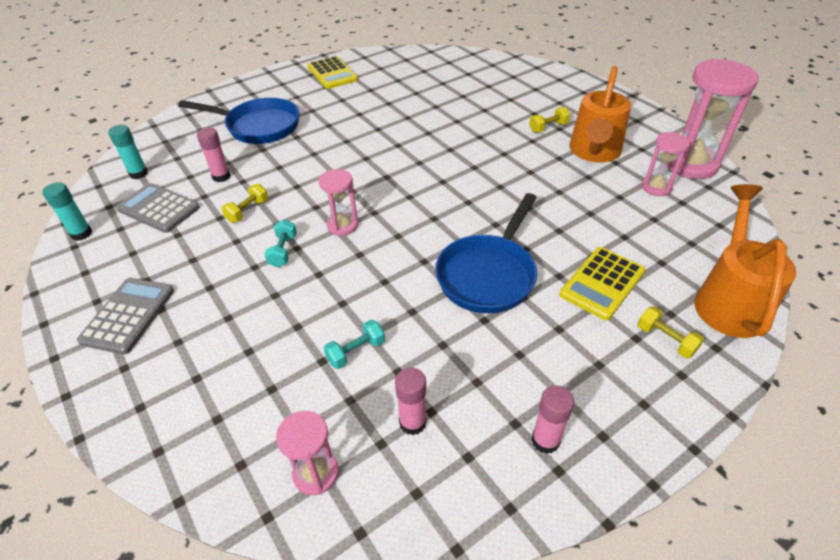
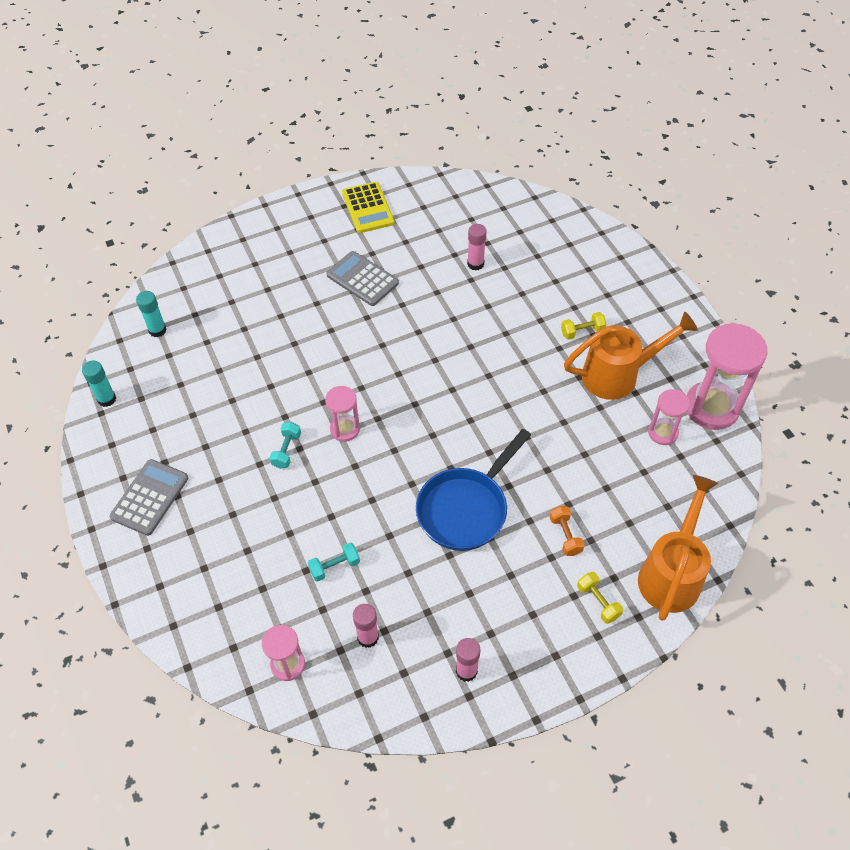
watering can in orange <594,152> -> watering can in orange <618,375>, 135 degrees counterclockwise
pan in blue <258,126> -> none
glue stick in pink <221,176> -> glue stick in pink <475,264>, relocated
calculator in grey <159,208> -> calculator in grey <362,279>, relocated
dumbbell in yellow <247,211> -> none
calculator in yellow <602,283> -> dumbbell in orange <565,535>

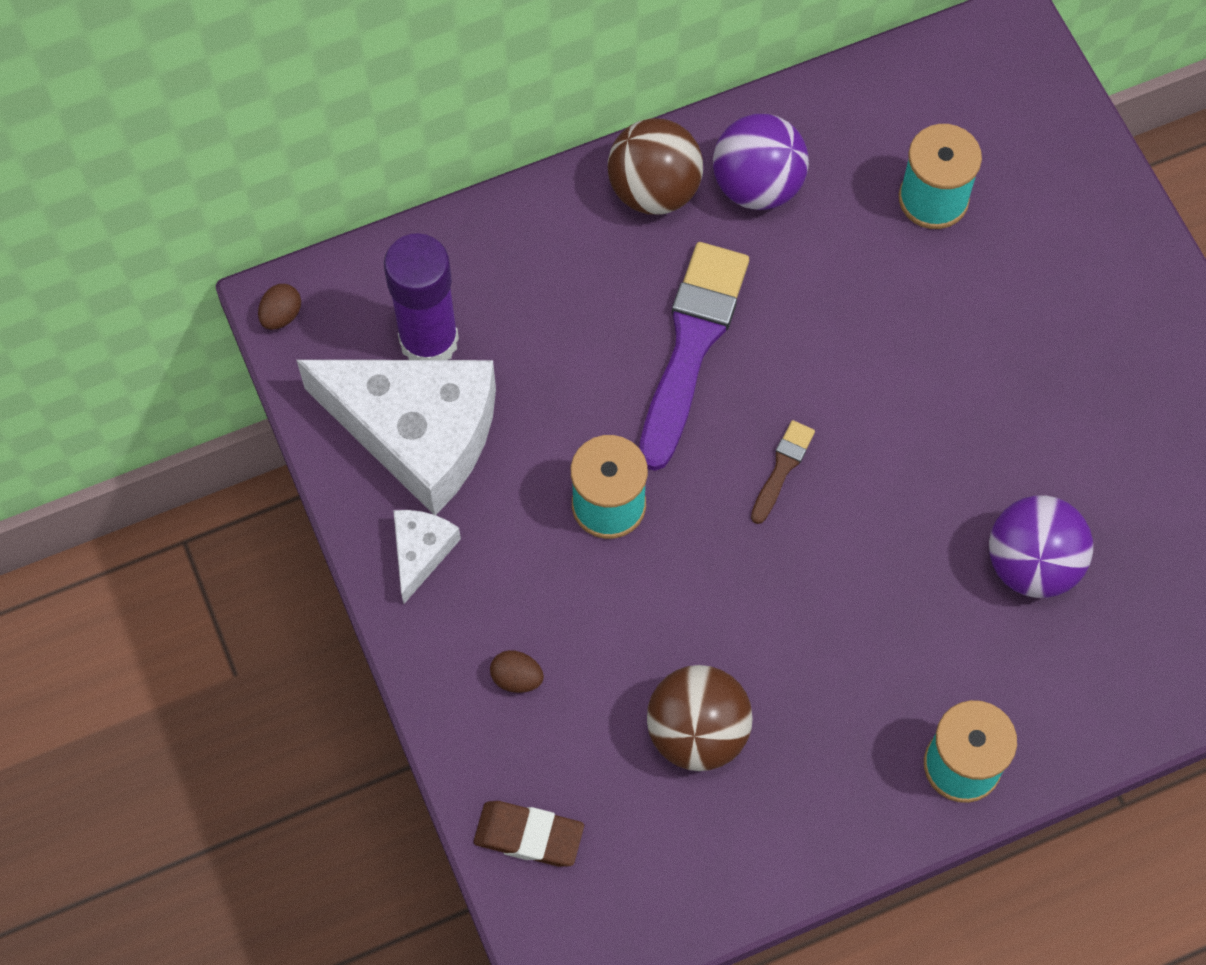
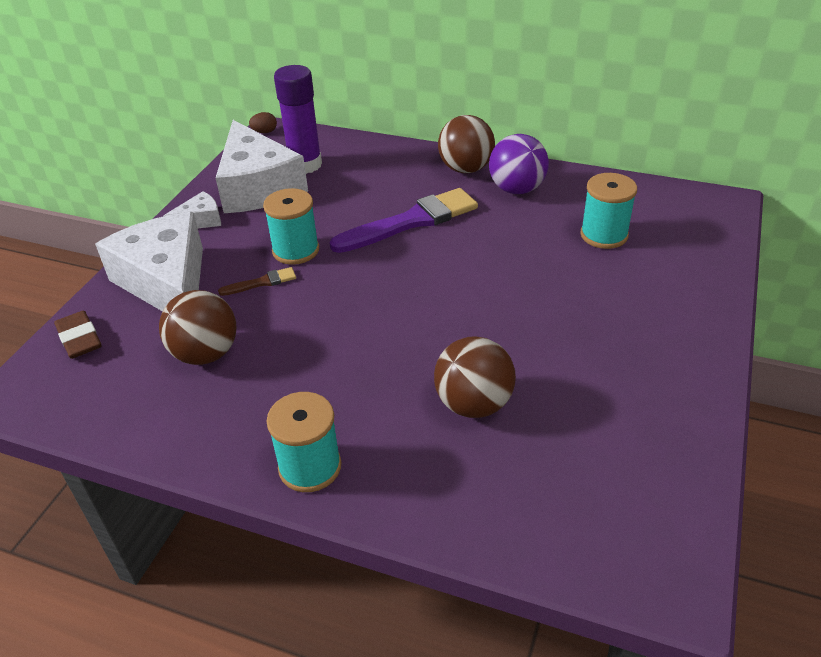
brush in brown <782,468> -> brush in brown <262,282>, relocated
ball in purple <1031,564> -> ball in brown <473,404>
egg in brown <517,678> -> cheese in white <167,282>

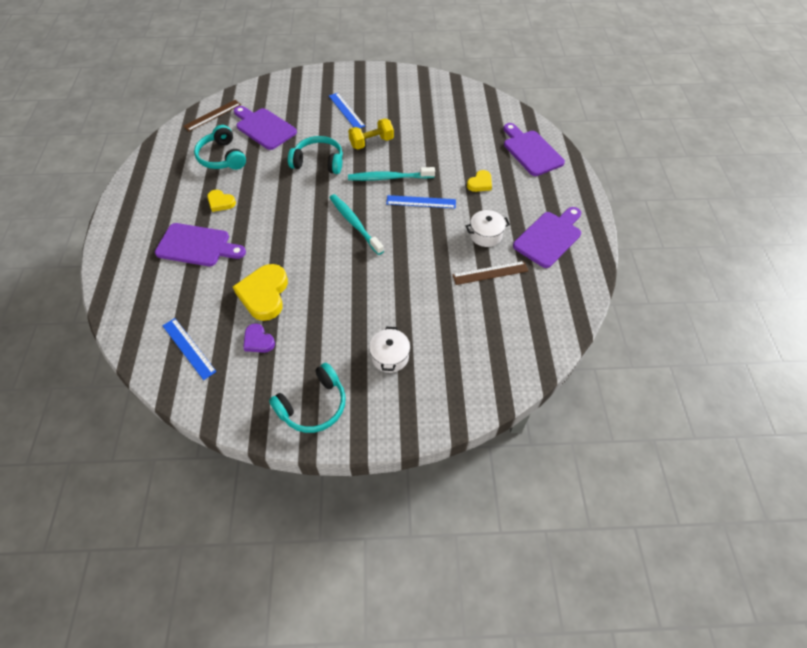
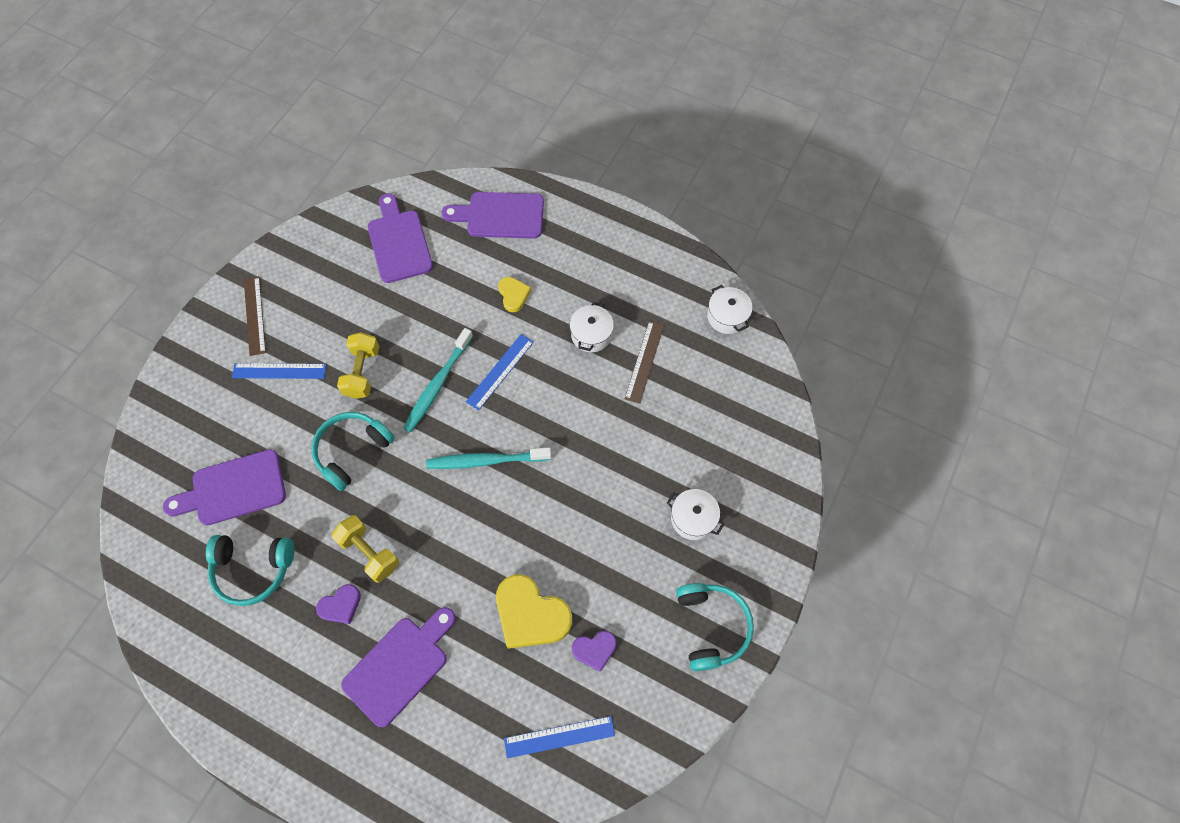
ruler in brown <212,115> -> ruler in brown <254,315>, relocated
heart in yellow <221,202> -> heart in purple <341,605>
cutting board in purple <549,237> -> cutting board in purple <399,242>, relocated
none -> pot in white <727,317>
none -> dumbbell in yellow <369,552>

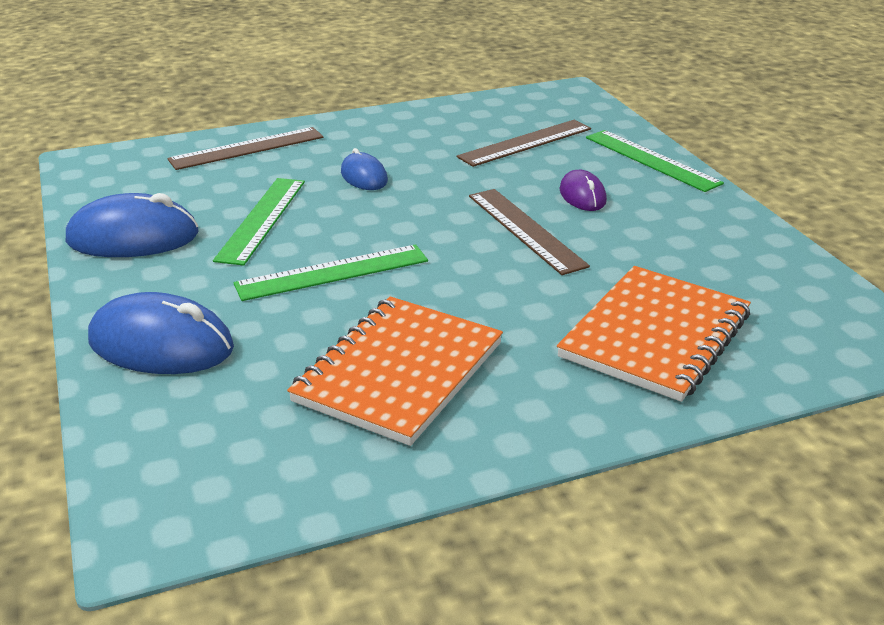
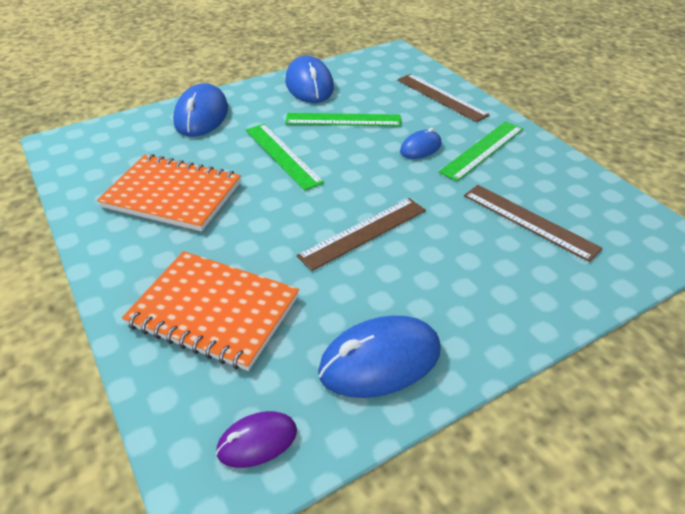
ruler in green <651,160> -> ruler in green <482,150>, relocated
mouse in purple <582,195> -> mouse in purple <257,441>, relocated
none -> mouse in blue <380,361>

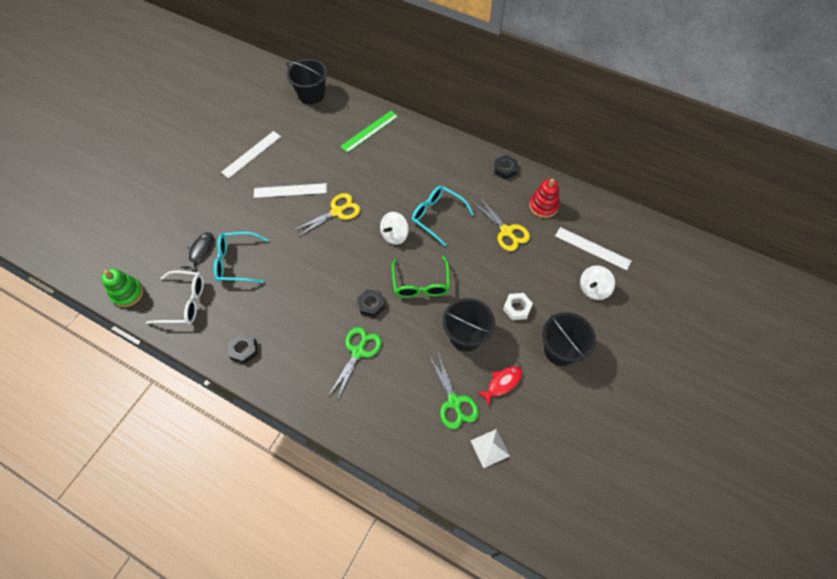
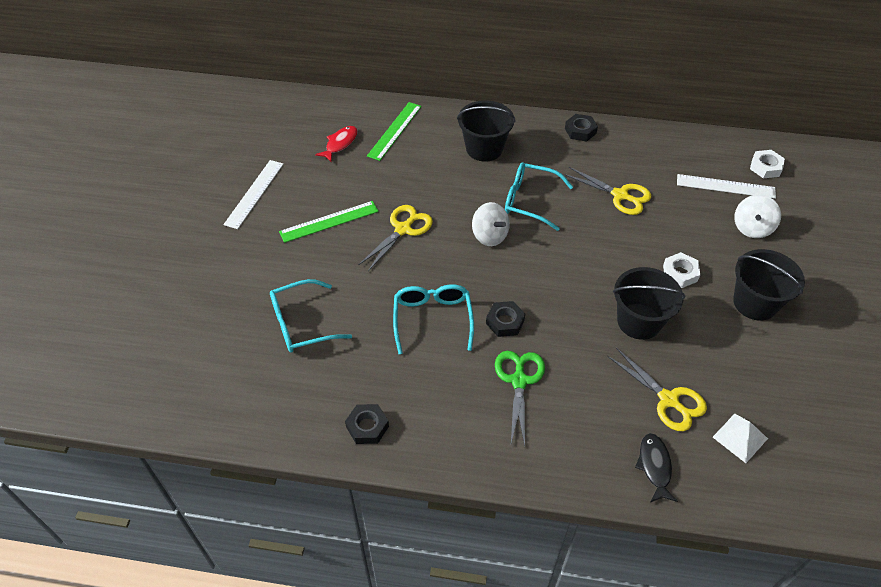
bucket in black <311,94> -> bucket in black <484,148>, relocated
stacking toy in red <543,206> -> none
ruler in white <290,190> -> ruler in green <329,221>
spinning top in white <394,235> -> spinning top in white <490,236>, 60 degrees counterclockwise
fish in black <200,251> -> fish in black <654,466>, relocated
glasses in green <421,284> -> none
stacking toy in green <127,293> -> none
glasses in white <184,302> -> none
scissors in green <454,402> -> scissors in yellow <668,400>
fish in red <502,383> -> fish in red <340,144>, relocated
none -> nut in white <765,167>
none -> glasses in turquoise <432,319>

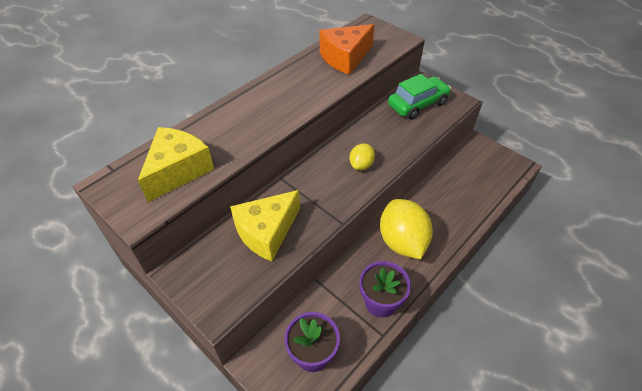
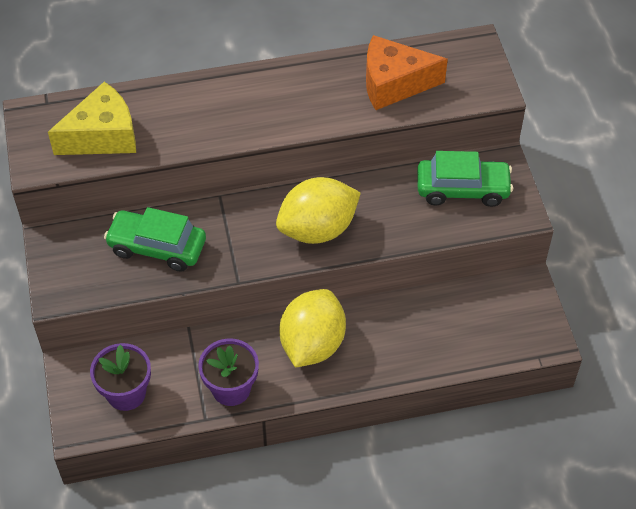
lemon in yellow <361,165> -> lemon in yellow <318,229>, x1.97
cheese in yellow <267,232> -> car in green <157,247>

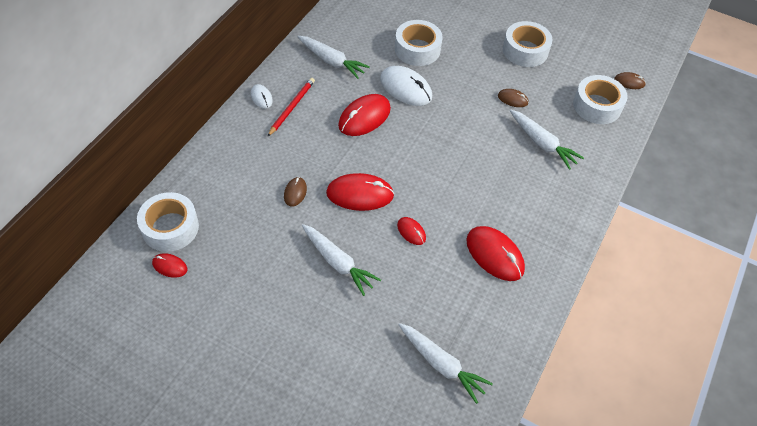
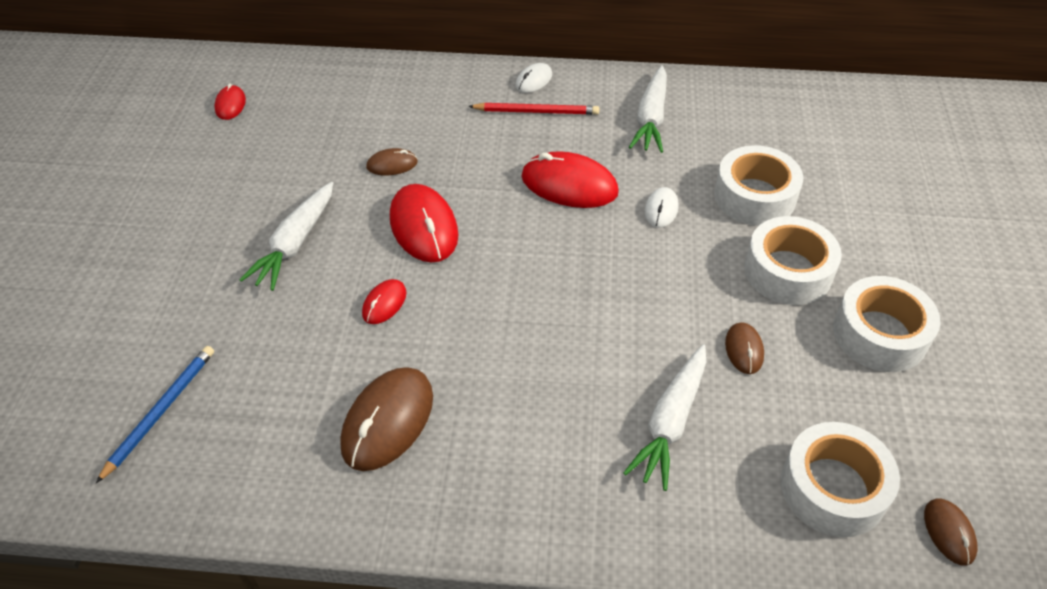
mouse in white <406,88> -> mouse in white <661,209>, x0.52
tape in white <170,227> -> tape in white <788,271>, relocated
mouse in red <494,255> -> mouse in brown <388,421>
carrot in white <441,365> -> pencil in blue <160,412>

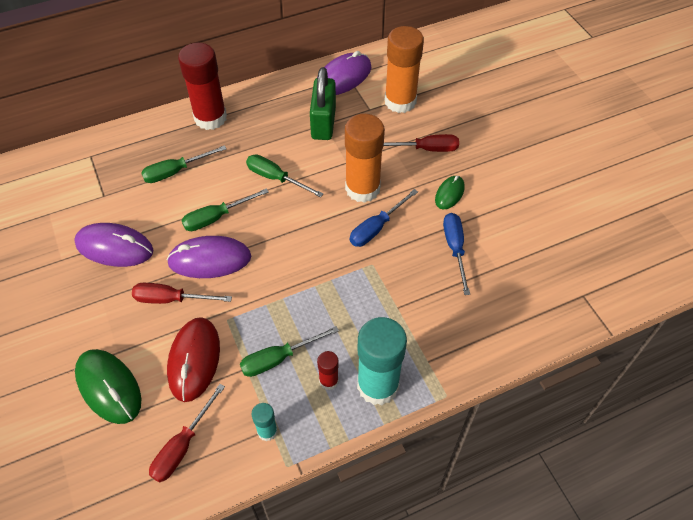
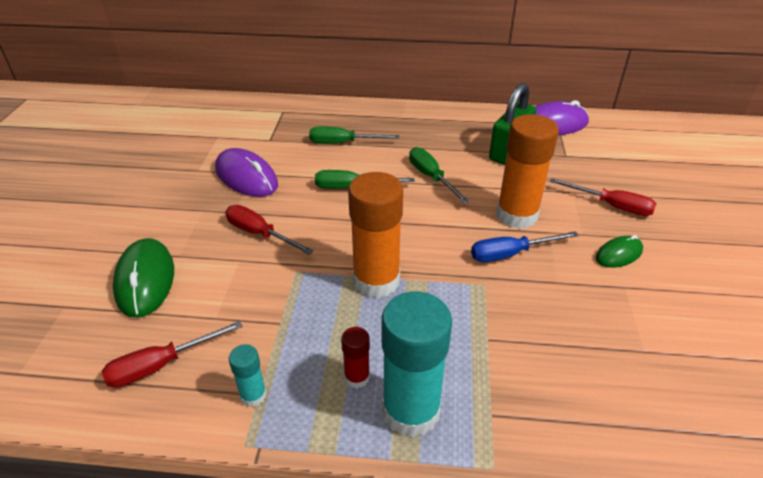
glue stick in orange <400,101> -> glue stick in orange <376,280>, relocated
glue stick in red <210,118> -> none
screwdriver in blue <455,249> -> none
mouse in purple <209,260> -> none
mouse in red <194,360> -> none
screwdriver in green <278,358> -> none

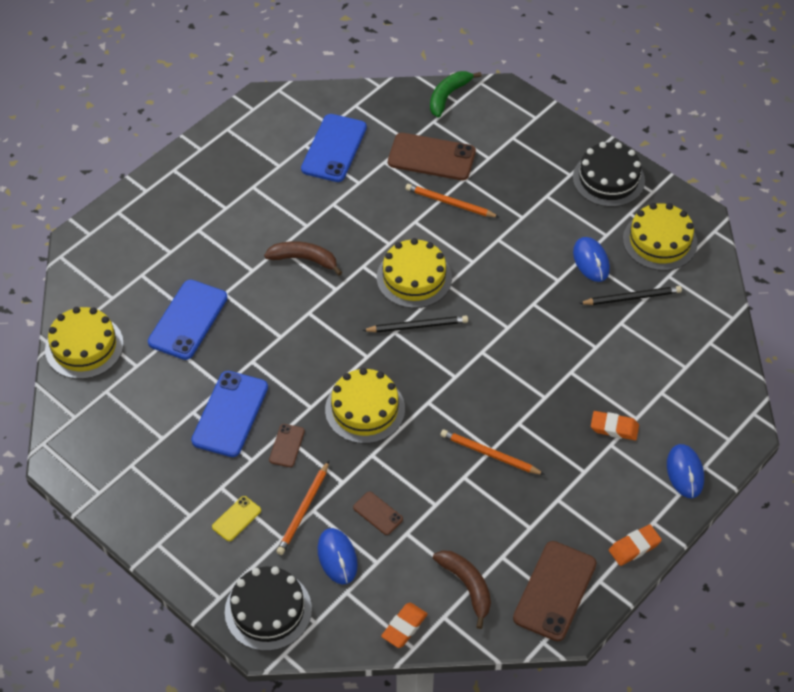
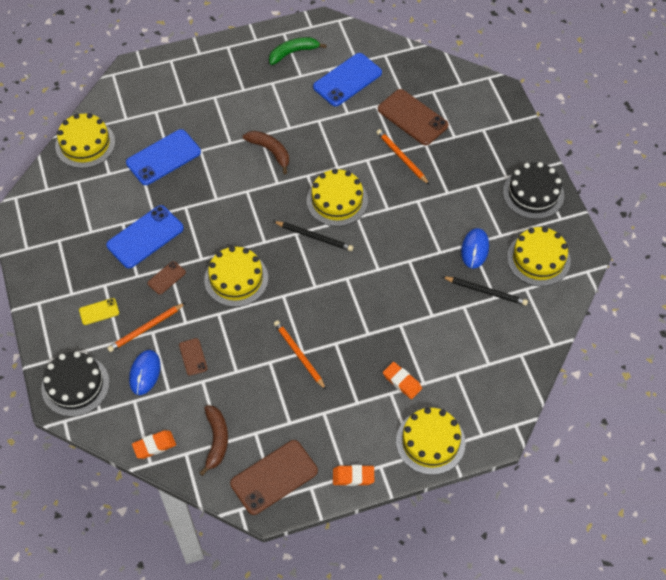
banana in green <448,96> -> banana in green <293,53>, relocated
mouse in blue <685,472> -> cake in yellow <430,442>

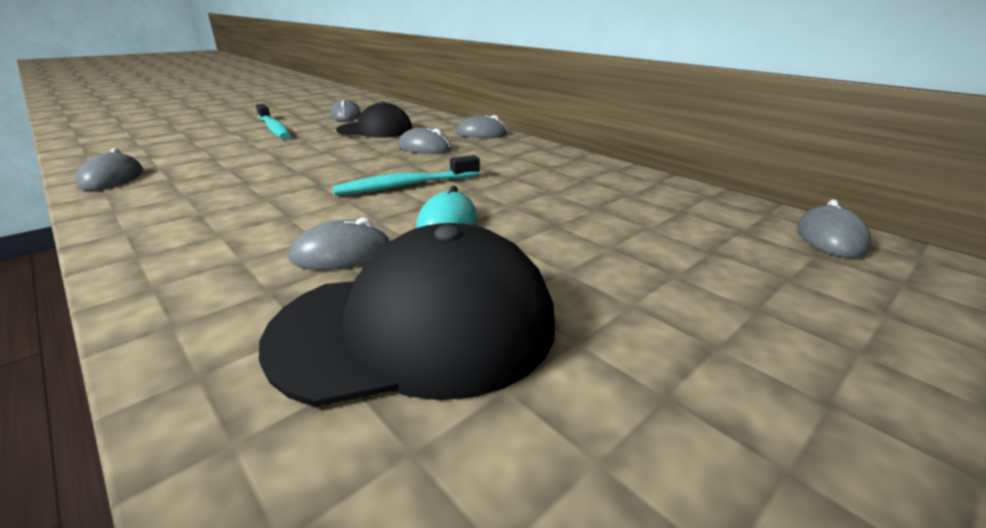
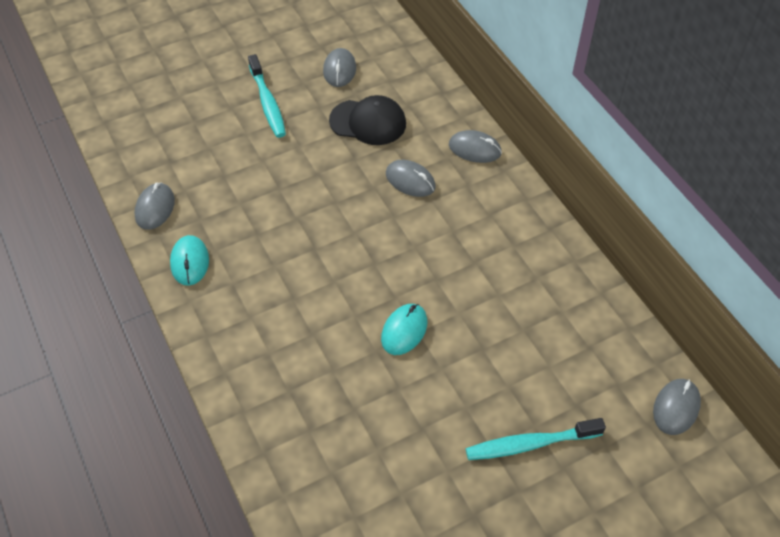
toothbrush in turquoise <405,185> -> toothbrush in turquoise <529,444>, relocated
mouse in grey <342,253> -> none
cap in black <417,327> -> none
none -> mouse in turquoise <190,262>

